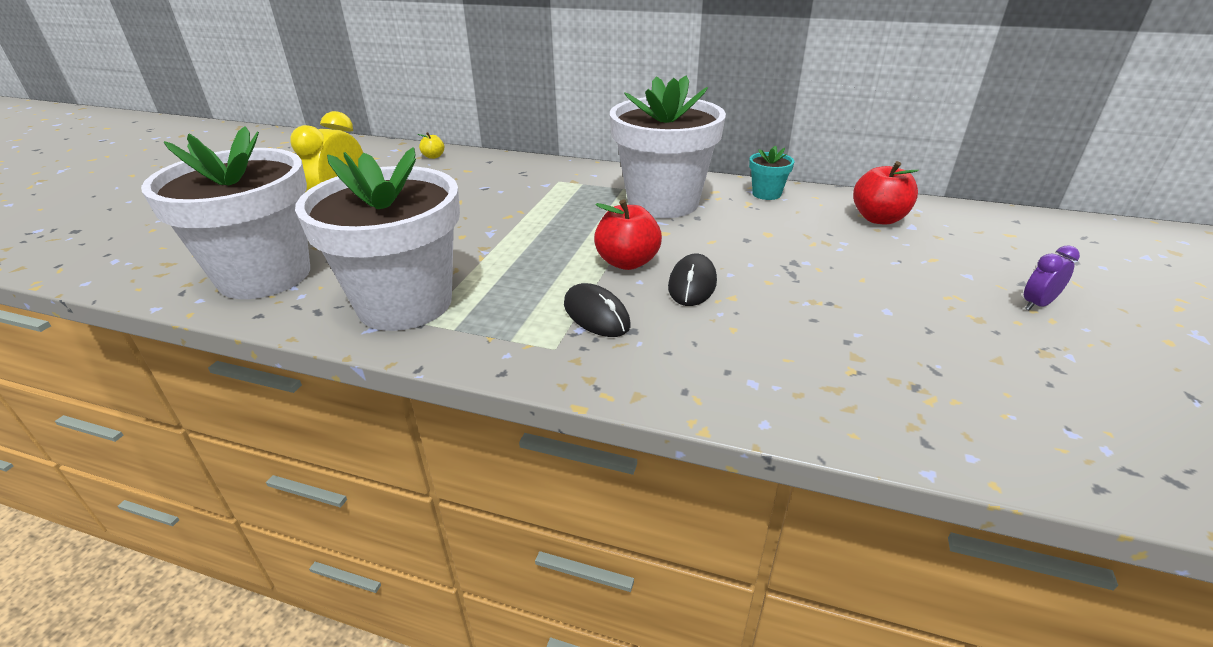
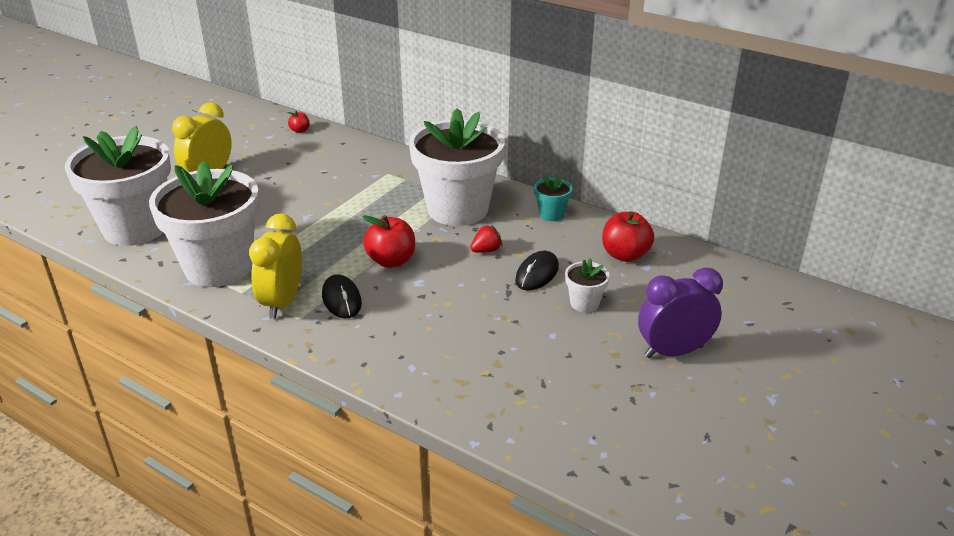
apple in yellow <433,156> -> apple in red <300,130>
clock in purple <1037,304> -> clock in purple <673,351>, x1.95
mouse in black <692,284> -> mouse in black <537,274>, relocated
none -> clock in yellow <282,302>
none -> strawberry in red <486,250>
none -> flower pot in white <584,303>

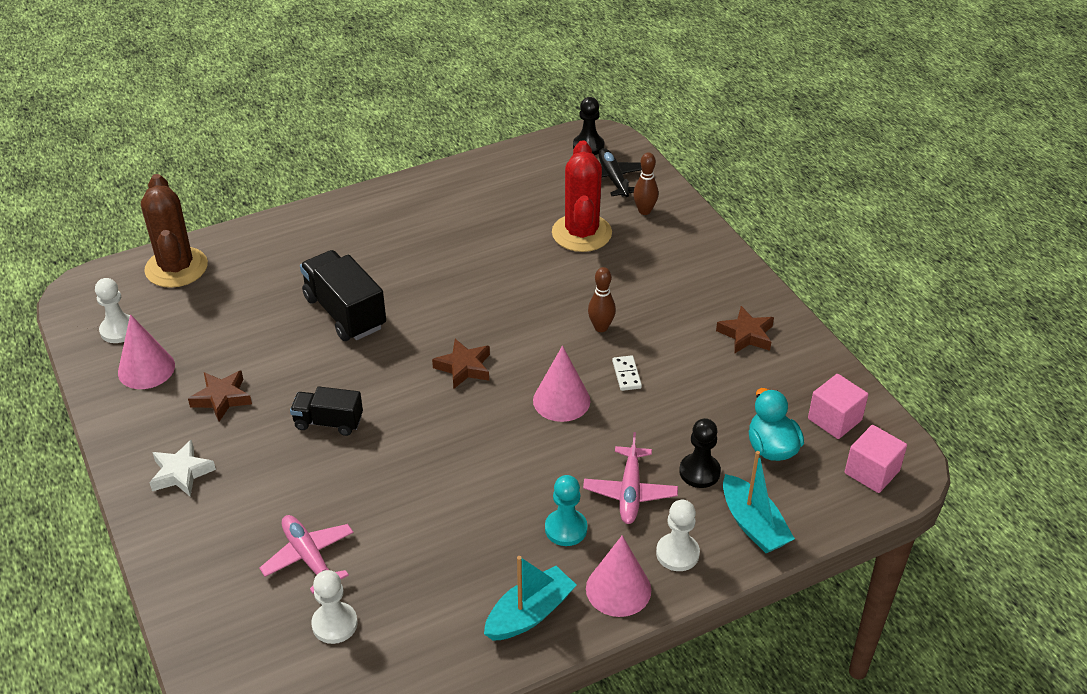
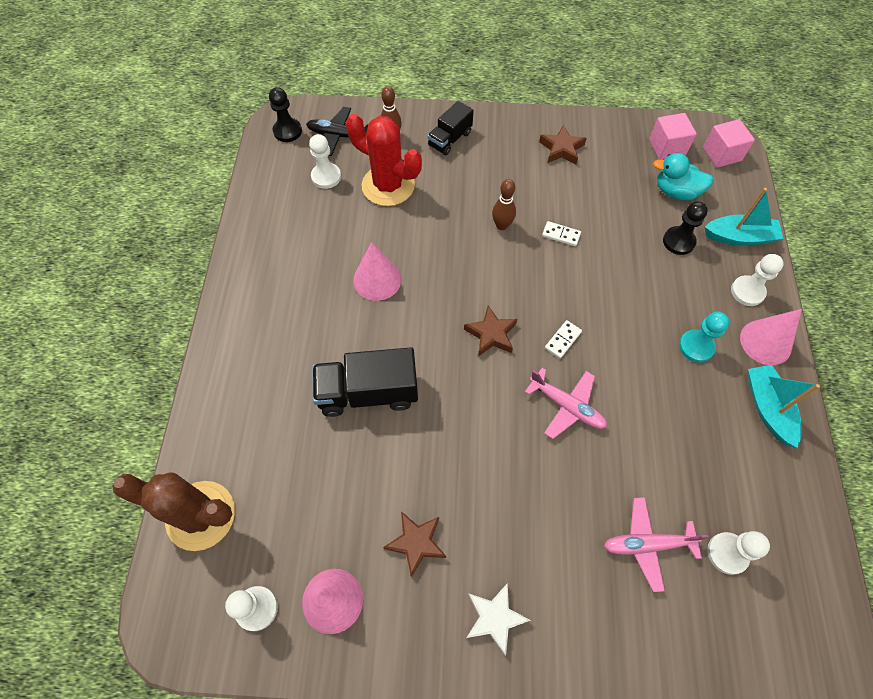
cone in pink <561,400> -> cone in pink <377,279>, relocated
truck in black <328,422> -> truck in black <450,139>, relocated
plane in pink <630,492> -> plane in pink <567,406>, relocated
none -> pawn in white <326,177>
none -> domino in white <563,340>

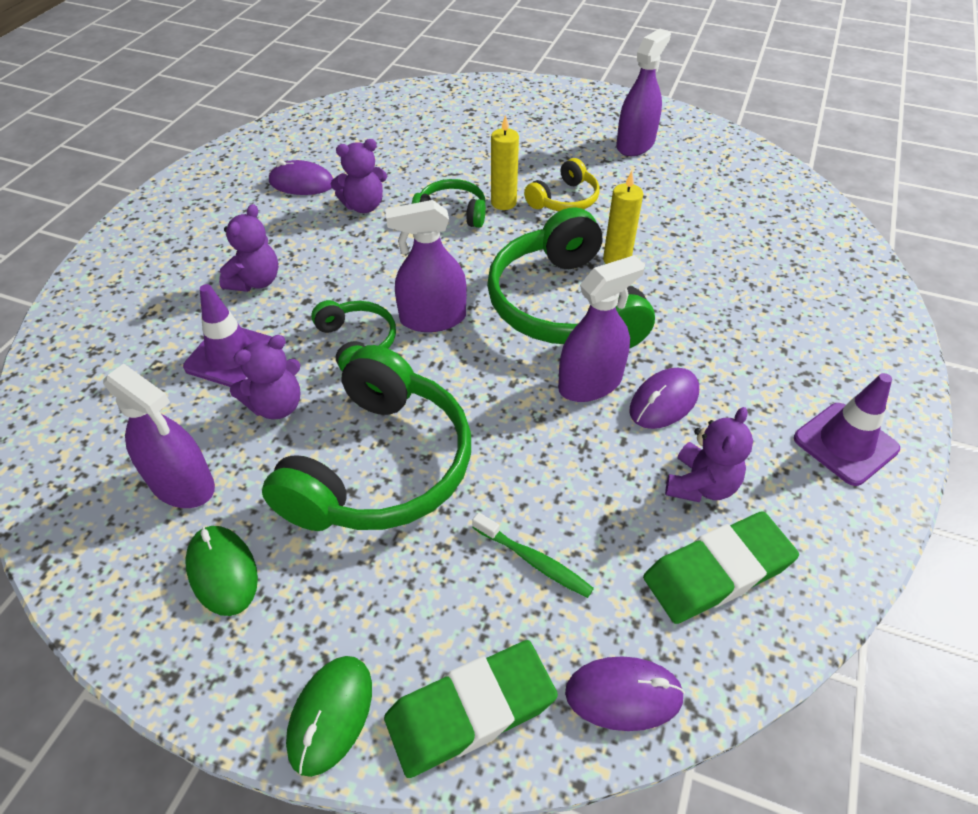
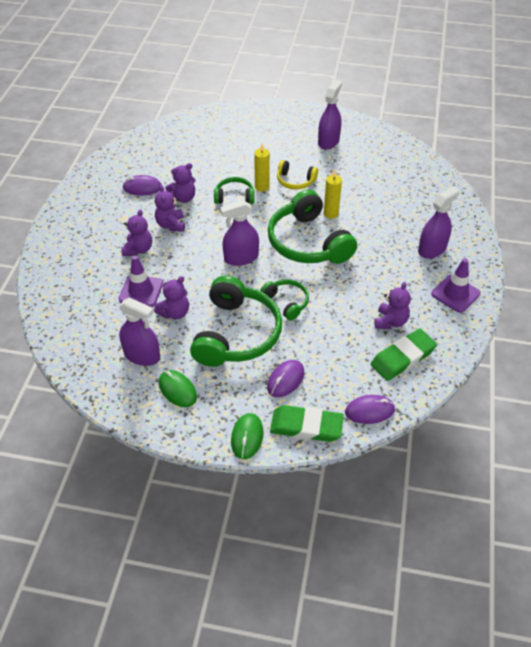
headphones in yellow <564,199> -> headphones in yellow <295,181>, 75 degrees clockwise
spray bottle in purple <590,383> -> spray bottle in purple <432,249>, relocated
headphones in green <357,342> -> headphones in green <286,302>, relocated
mouse in purple <664,401> -> mouse in purple <285,380>, relocated
toothbrush in green <534,561> -> none
eraser in green <470,710> -> eraser in green <306,426>, 45 degrees clockwise
none -> teddy bear in purple <171,225>

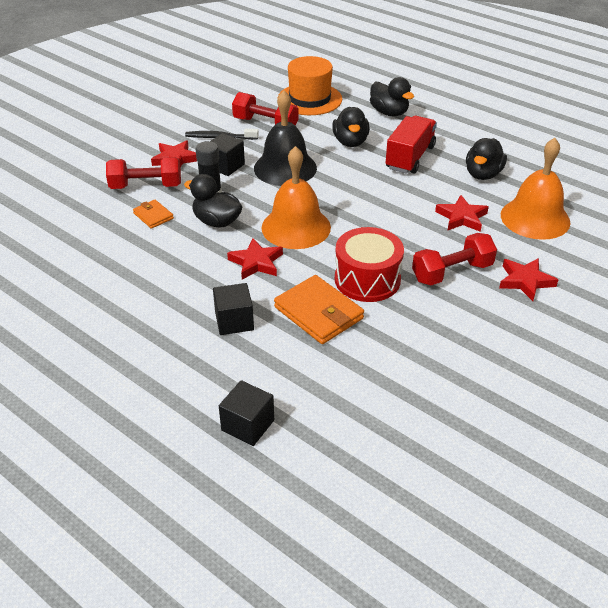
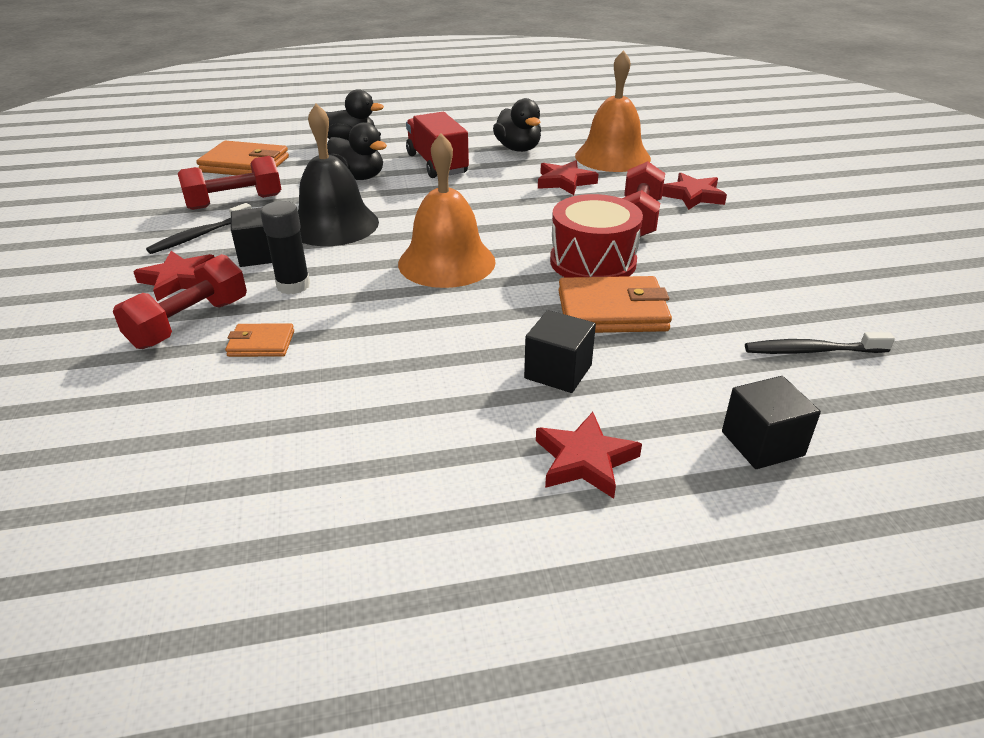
hat in orange <309,99> -> wallet in orange <245,164>
duck in black <217,221> -> none
star in red <256,262> -> star in red <585,460>, relocated
none -> toothbrush in black <812,351>

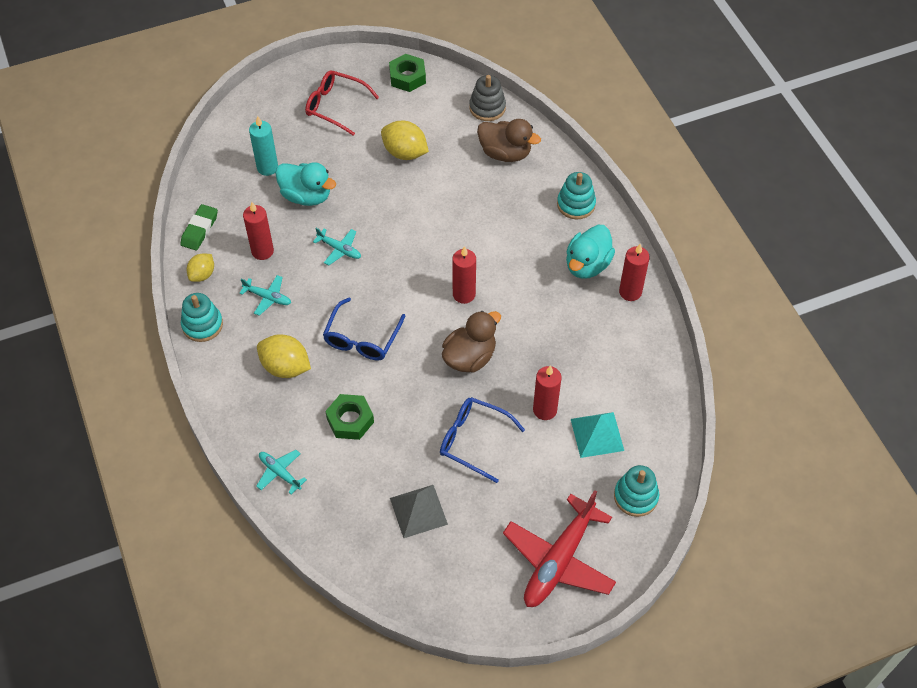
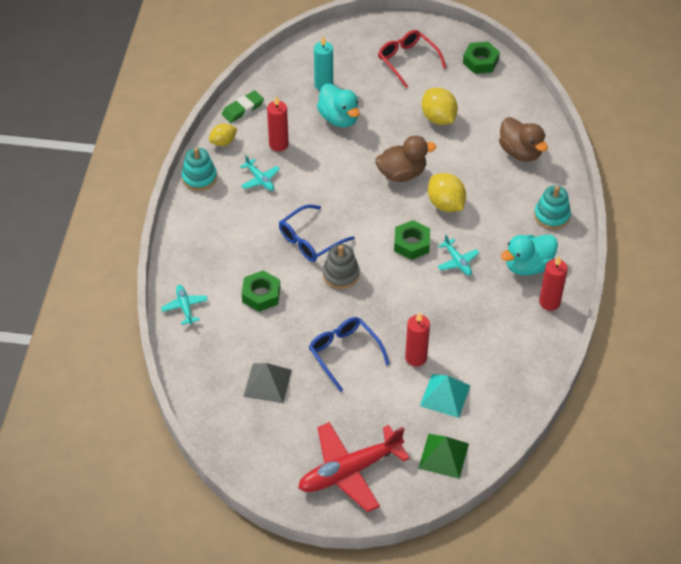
stacking toy in grey <487,108> -> stacking toy in grey <341,274>, relocated
plane in turquoise <339,249> -> plane in turquoise <457,261>, relocated
candle in red <464,294> -> nut in green <411,244>
duck in brown <470,357> -> duck in brown <402,174>, relocated
lemon in yellow <285,367> -> lemon in yellow <445,204>, relocated
stacking toy in turquoise <635,496> -> pyramid in green <443,456>

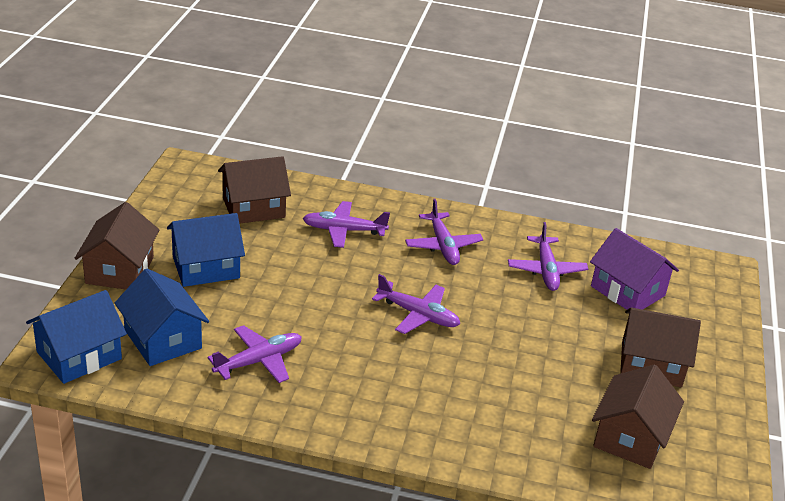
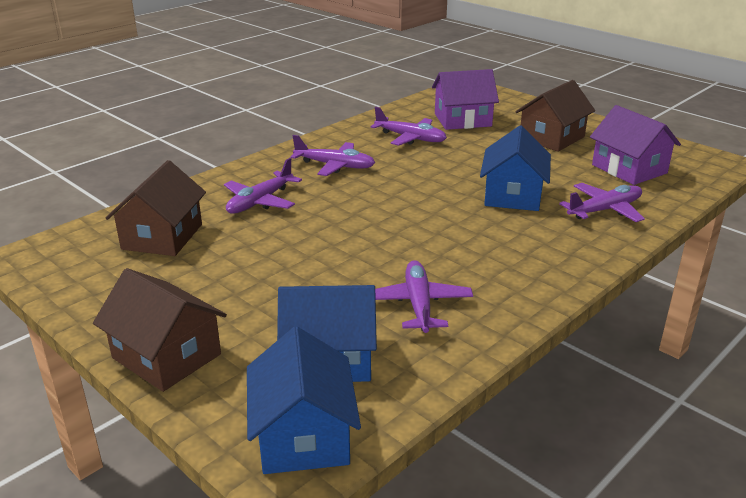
house in blue <206,267> -> house in blue <513,195>, relocated
plane in purple <418,315> -> plane in purple <604,210>, relocated
house in brown <630,437> -> house in purple <629,169>

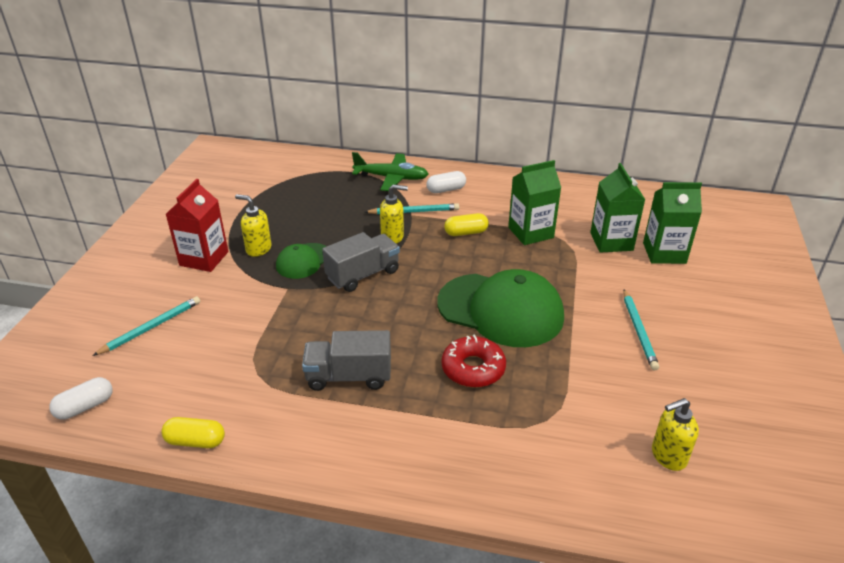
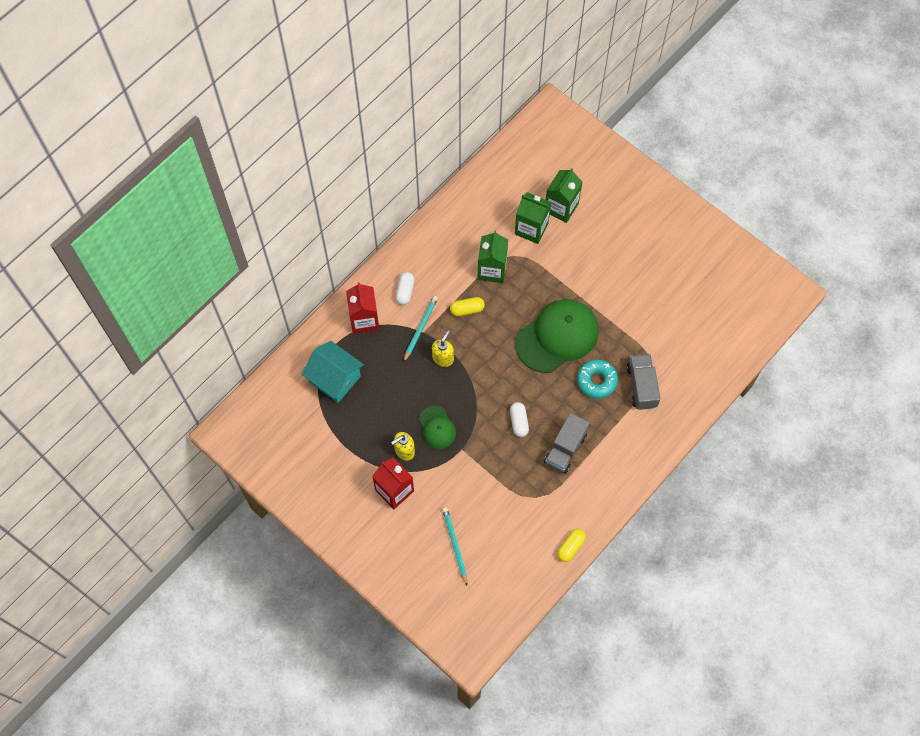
plane in green <391,178> -> carton in red <364,320>
capsule in yellow <466,232> -> capsule in yellow <467,309>, 60 degrees clockwise
truck in grey <363,275> -> truck in grey <641,386>, relocated
pencil in turquoise <639,331> -> none
donut in red <473,368> -> donut in turquoise <596,381>
capsule in white <85,407> -> capsule in white <519,422>, relocated
soap dispenser in yellow <668,456> -> none
none -> house in turquoise <335,379>

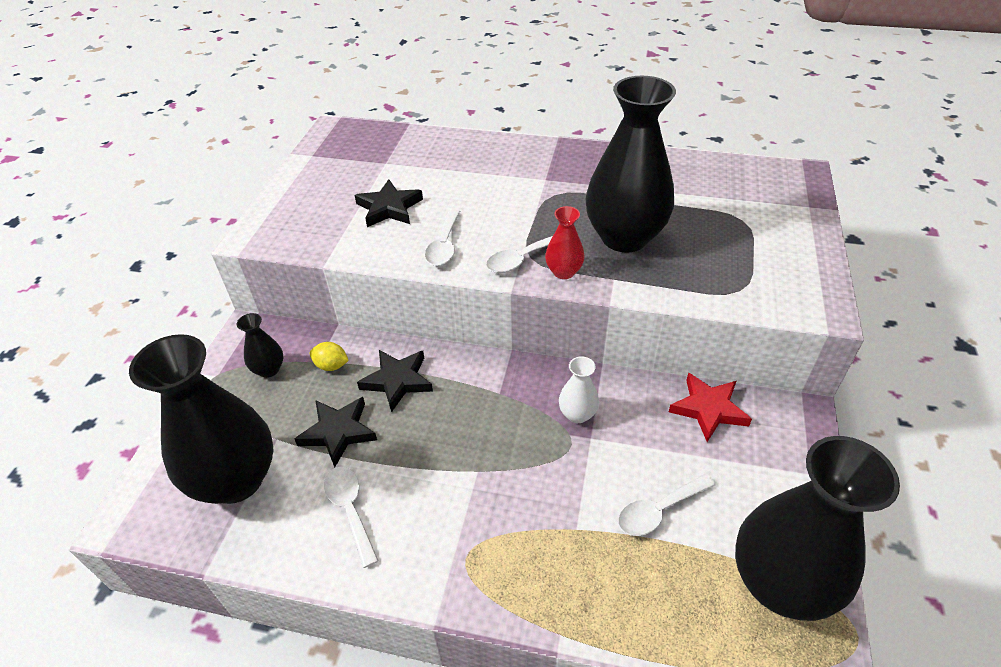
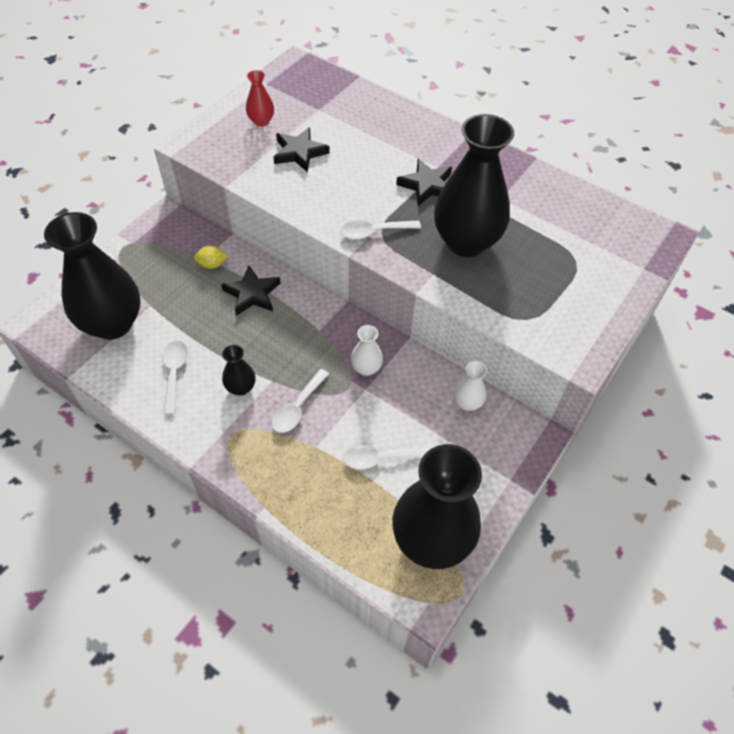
vase in red <563,272> -> vase in red <261,121>, relocated
spoon in white <444,245> -> spoon in white <297,407>, relocated
vase in black <269,369> -> vase in black <241,387>, relocated
lemon in yellow <331,366> -> lemon in yellow <212,265>, 45 degrees counterclockwise
star in red <708,409> -> vase in white <467,403>
star in black <338,432> -> star in black <426,185>, relocated

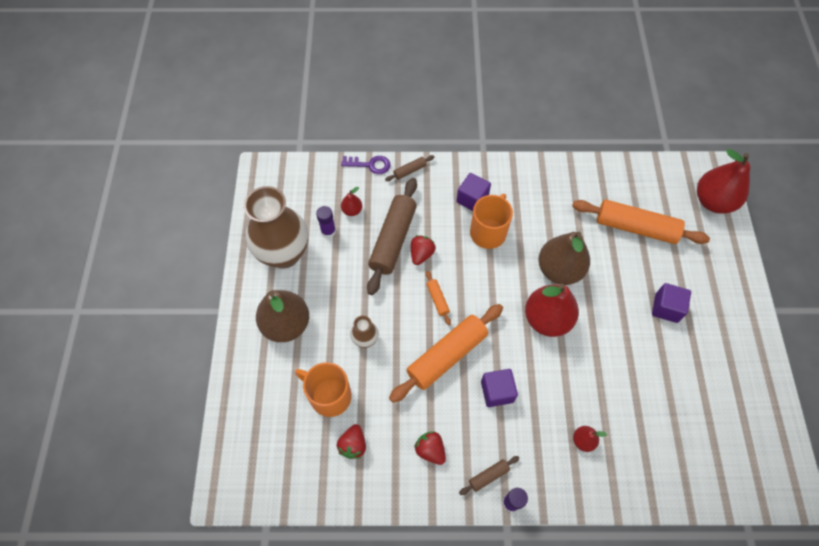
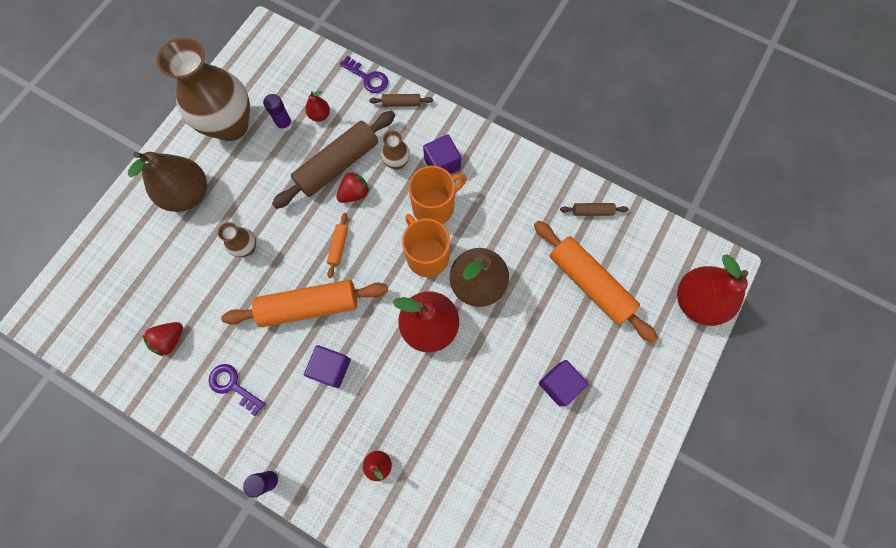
mug in orange <329,396> -> mug in orange <427,255>, relocated
strawberry in red <430,450> -> key in purple <233,386>
rolling pin in brown <488,476> -> rolling pin in brown <592,211>, relocated
none -> vase in brown <397,162>

